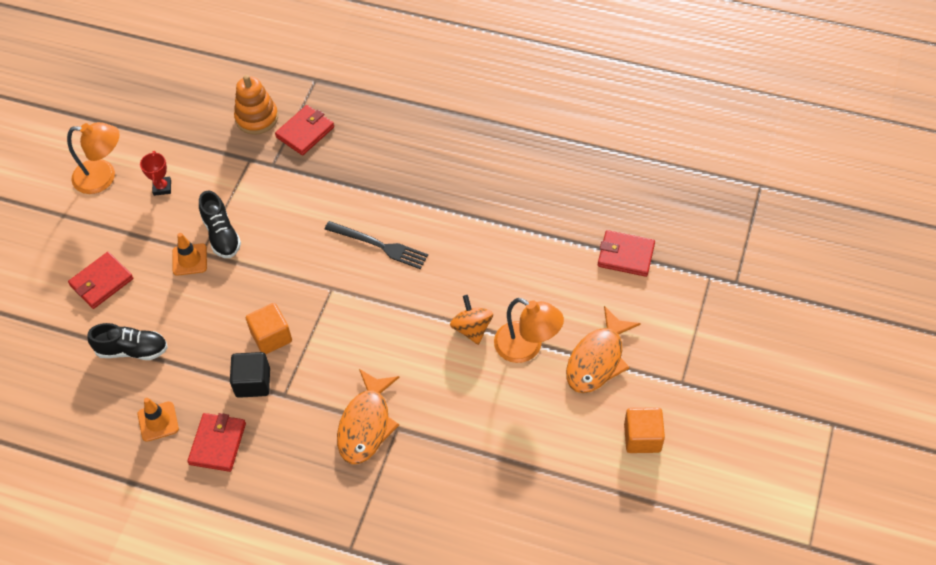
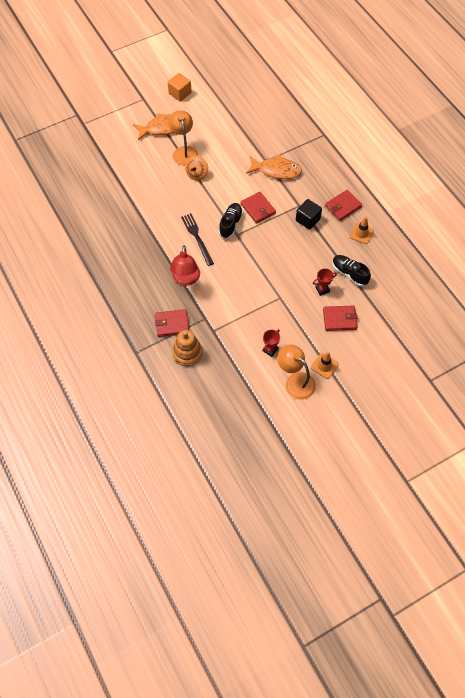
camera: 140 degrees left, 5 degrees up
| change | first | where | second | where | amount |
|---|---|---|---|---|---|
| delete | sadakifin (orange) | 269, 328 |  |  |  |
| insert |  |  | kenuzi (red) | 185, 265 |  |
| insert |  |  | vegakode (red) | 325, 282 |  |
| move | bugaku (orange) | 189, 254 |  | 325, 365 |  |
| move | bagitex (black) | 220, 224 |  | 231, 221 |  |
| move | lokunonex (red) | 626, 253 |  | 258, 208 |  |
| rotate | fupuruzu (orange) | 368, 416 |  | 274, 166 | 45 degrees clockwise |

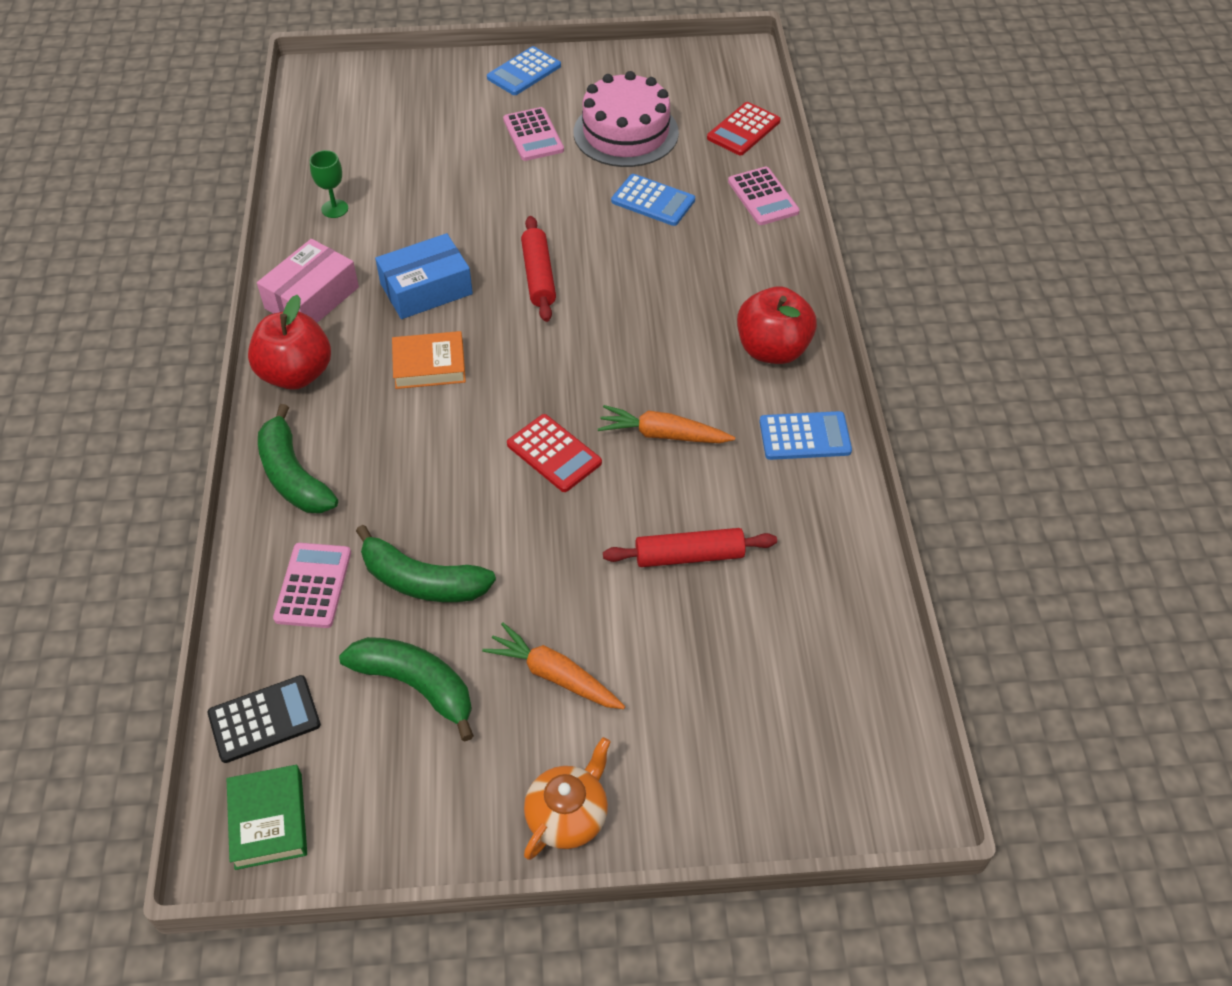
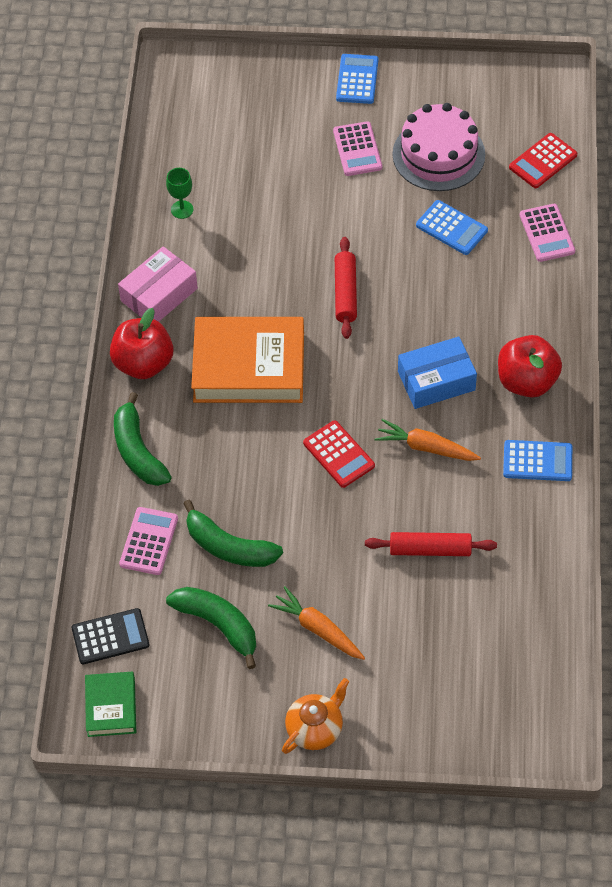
camera: 10 degrees right, 5 degrees up
| change | first | where | second | where | amount |
|---|---|---|---|---|---|
| move | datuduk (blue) | 424, 276 |  | 437, 373 |  |
| rotate | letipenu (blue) | 524, 70 |  | 357, 79 | 135 degrees clockwise |
| resize | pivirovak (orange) | 429, 360 |  | 247, 360 | x1.95 |

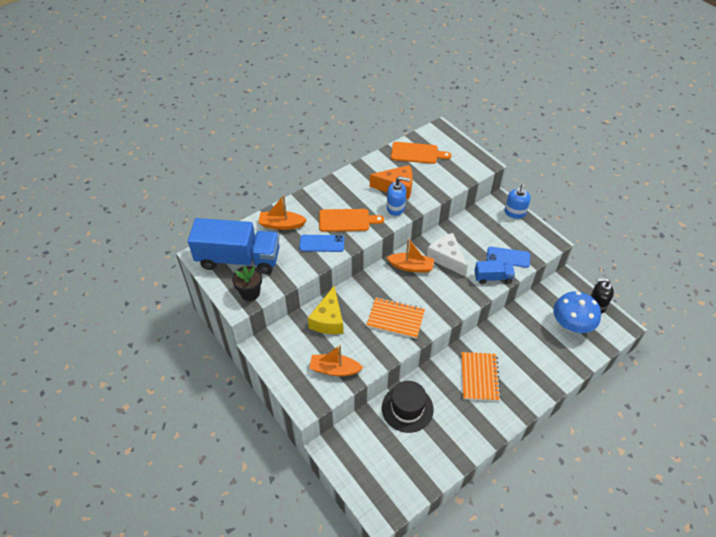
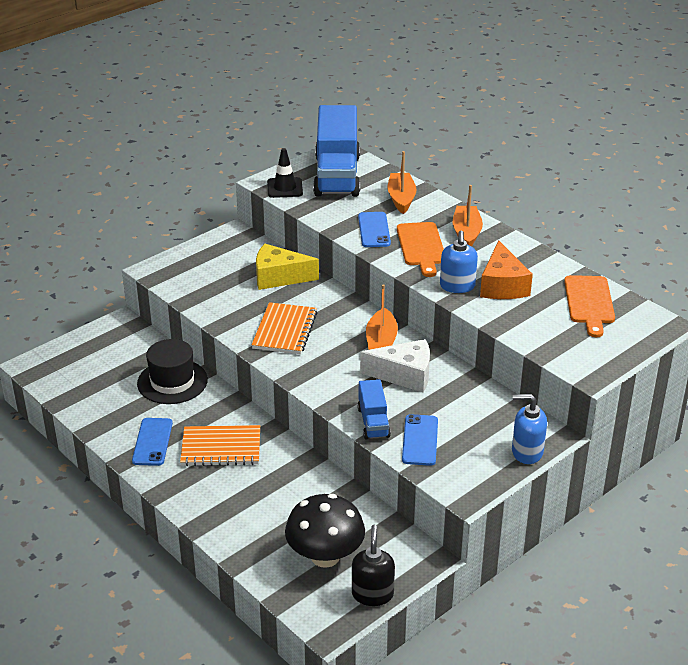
camera: 85 degrees right, 15 degrees down
| change | first | where | second | where | amount |
|---|---|---|---|---|---|
| insert |  |  | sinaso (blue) | 152, 442 |  |
| move | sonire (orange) | 336, 360 |  | 468, 216 |  |
| replace | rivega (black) | 247, 283 | bugaku (black) | 285, 173 |  |
| recolor | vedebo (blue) | 577, 312 | vedebo (black) | 325, 531 |  |
| rotate | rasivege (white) | 447, 254 |  | 395, 365 | 45 degrees clockwise |

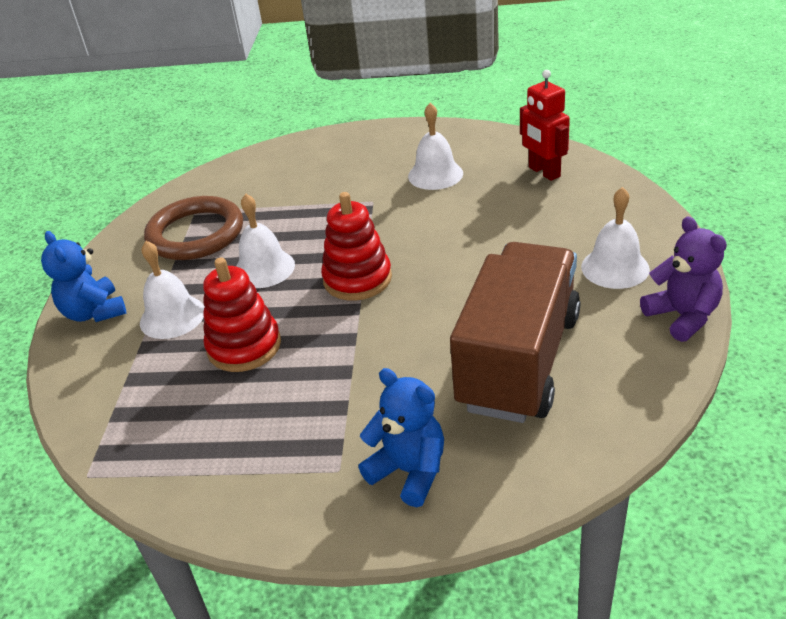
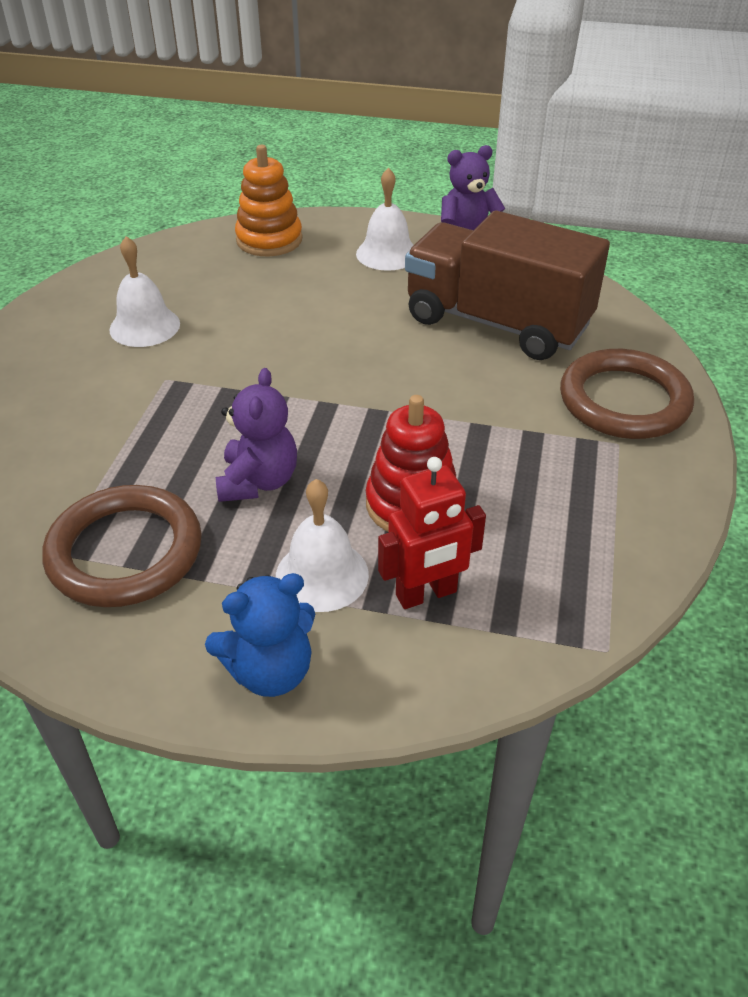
camera: 85 degrees left, 5 degrees up
| change | first | where | second | where | amount |
|---|---|---|---|---|---|
| delete | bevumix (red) | 356, 246 |  |  |  |
| insert |  |  | bevumix (orange) | 268, 200 |  |
| move | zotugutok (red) | 545, 125 |  | 432, 533 |  |
| replace | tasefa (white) | 265, 241 | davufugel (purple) | 256, 435 |  |
| replace | davufugel (blue) | 401, 437 | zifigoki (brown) | 627, 394 |  |

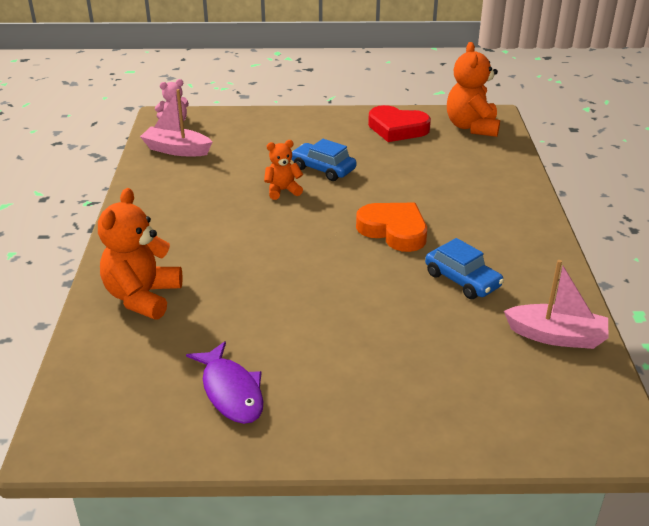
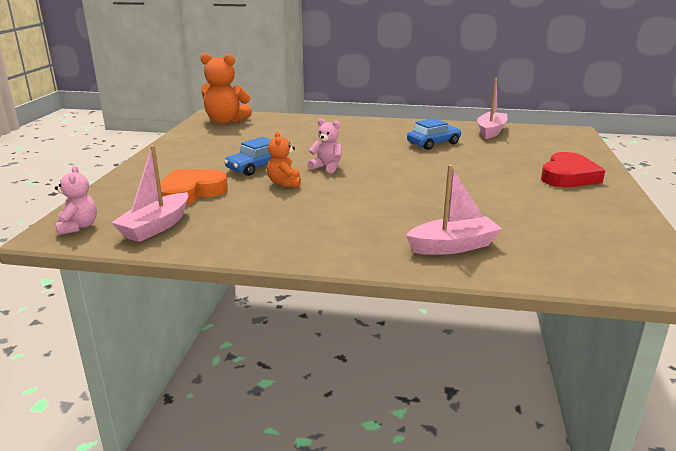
camera: 80 degrees left, 10 degrees down
| change | first | where | second | where | amount |
|---|---|---|---|---|---|
| delete | fupuruzu (purple) | 224, 382 |  |  |  |
| insert |  |  | davufugel (pink) | 325, 145 |  |
| move | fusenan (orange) | 391, 227 |  | 194, 187 |  |
| move | fusenan (red) | 399, 123 |  | 573, 169 |  |
| replace | davufugel (orange) | 140, 253 | sonire (pink) | 454, 210 |  |

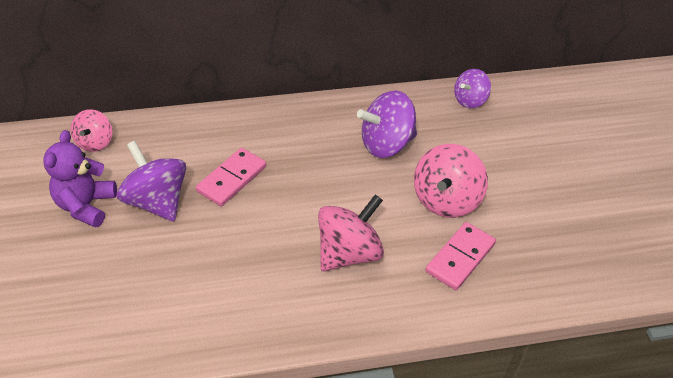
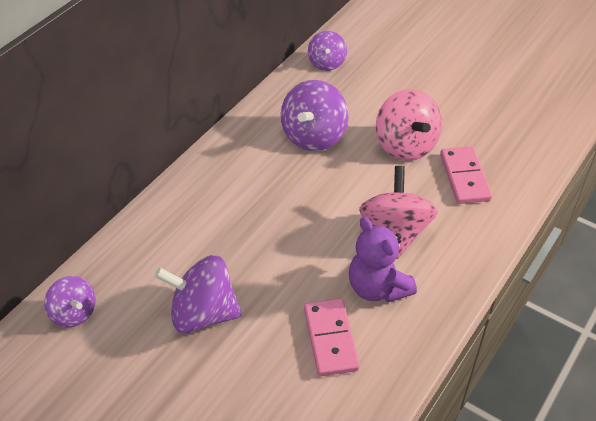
camera: 45 degrees left, 0 degrees up
| change | first | where | second | where | amount |
|---|---|---|---|---|---|
| move | davufugel (purple) | 80, 179 |  | 383, 259 |  |
| move | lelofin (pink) | 231, 177 |  | 332, 337 |  |
| recolor | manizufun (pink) | 91, 130 | manizufun (purple) | 70, 301 |  |

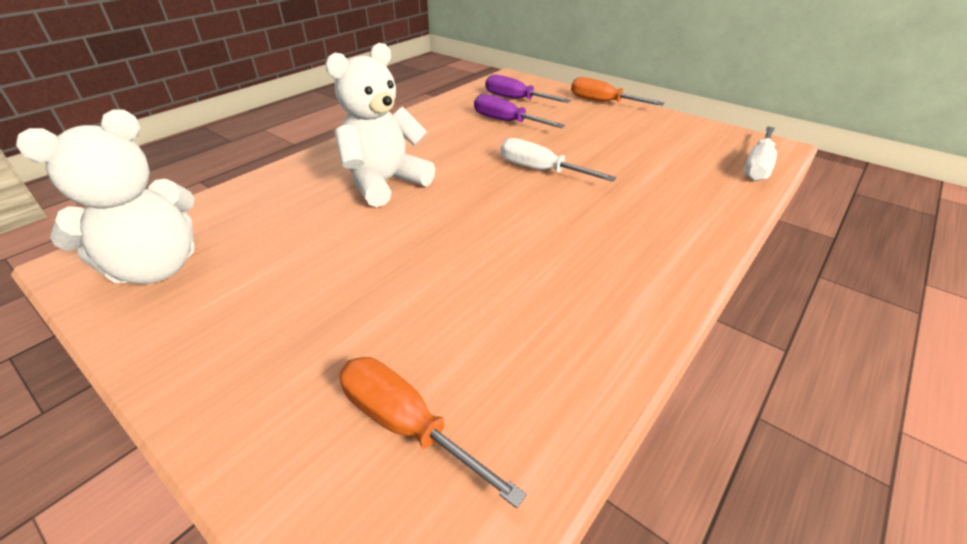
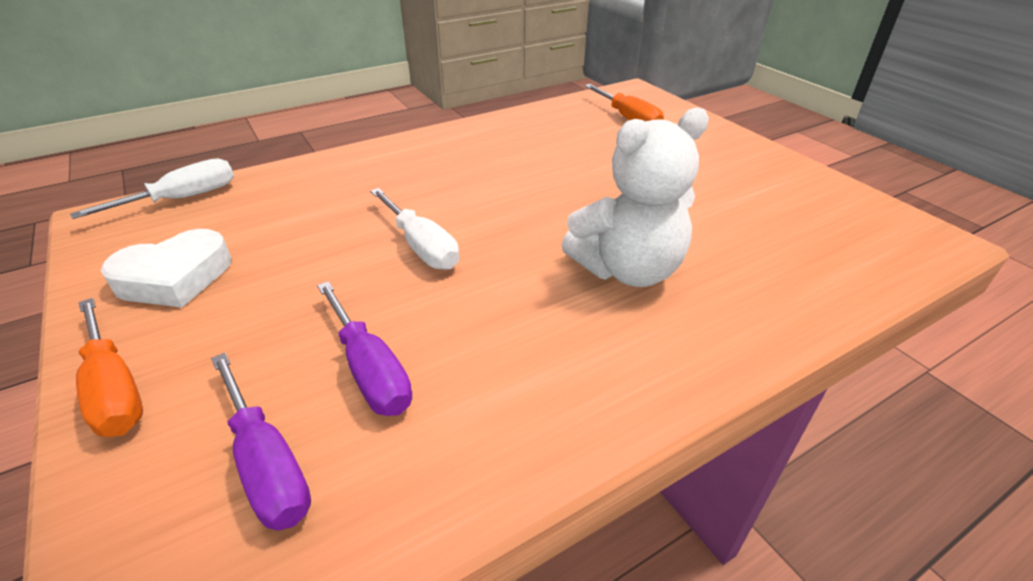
camera: 160 degrees left, 0 degrees up
| change | first | where | second | where | amount |
|---|---|---|---|---|---|
| delete | davufugel (white) | 105, 196 |  |  |  |
| insert |  |  | fusenan (white) | 166, 268 |  |

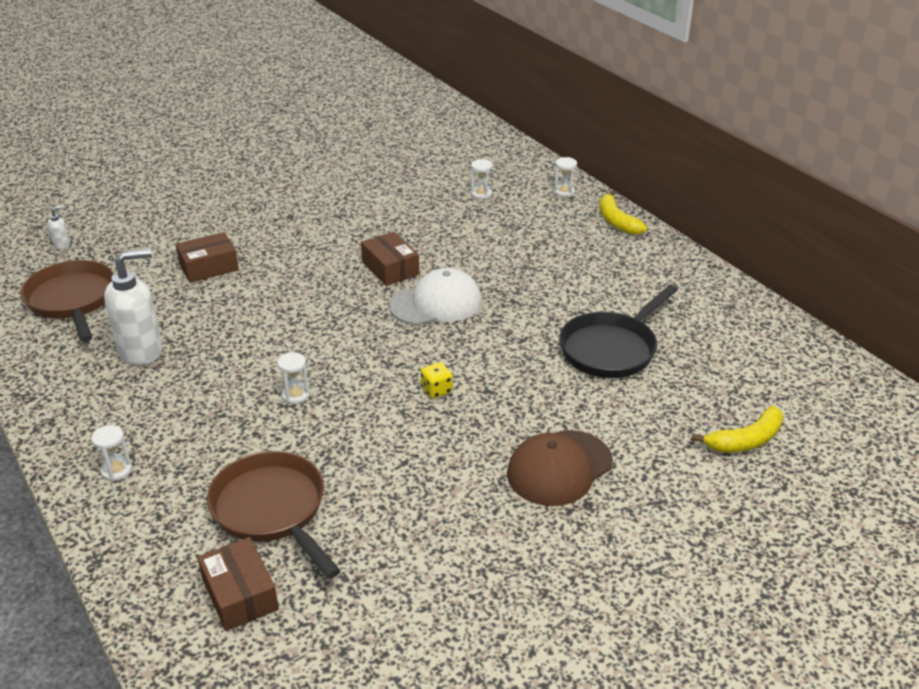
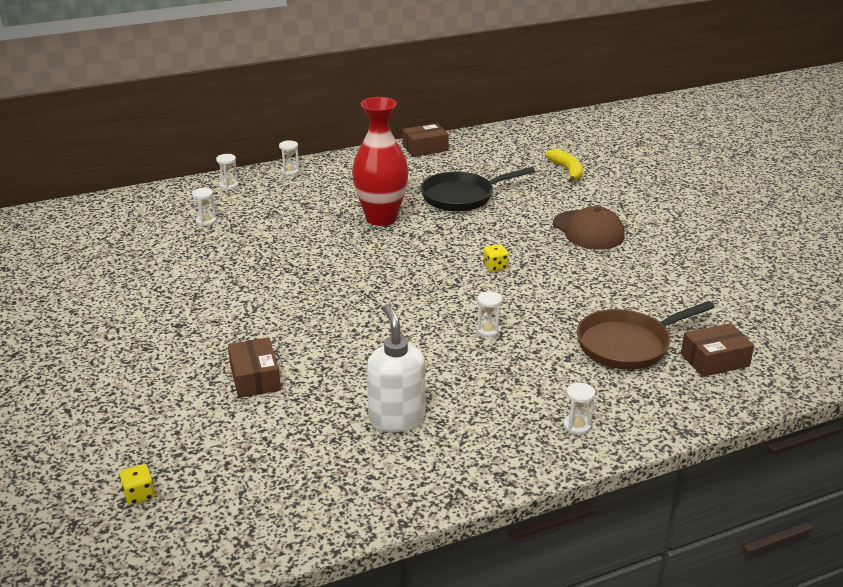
camera: 80 degrees left, 5 degrees down
| change | first | where | second | where | amount |
|---|---|---|---|---|---|
| delete | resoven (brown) | 67, 301 |  |  |  |
| delete | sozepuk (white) | 435, 296 |  |  |  |
| insert |  |  | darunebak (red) | 380, 161 |  |
| move | datuduk (brown) | 390, 259 |  | 425, 140 |  |
| replace | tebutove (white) | 58, 228 | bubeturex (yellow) | 137, 484 |  |
| replace | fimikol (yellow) | 623, 212 | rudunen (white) | 289, 158 |  |
| rotate | resoven (black) | 618, 331 |  | 478, 189 | 105 degrees clockwise |

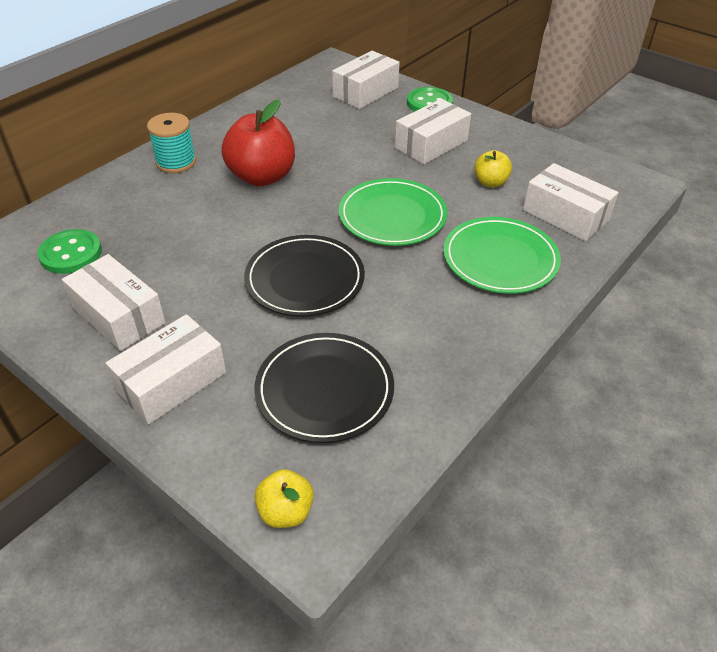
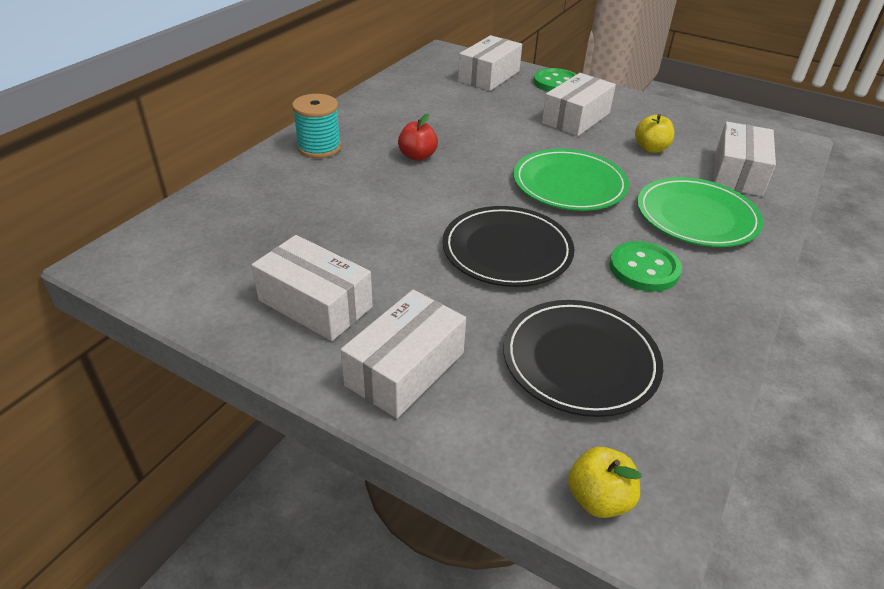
camera: 10 degrees left, 5 degrees down
| change | first | where | second | where | amount |
|---|---|---|---|---|---|
| move | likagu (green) | 69, 251 |  | 645, 266 |  |
| rotate | datuduk (white) | 571, 202 |  | 745, 159 | 75 degrees clockwise |
| resize | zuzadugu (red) | 258, 143 |  | 418, 137 | x0.52 |

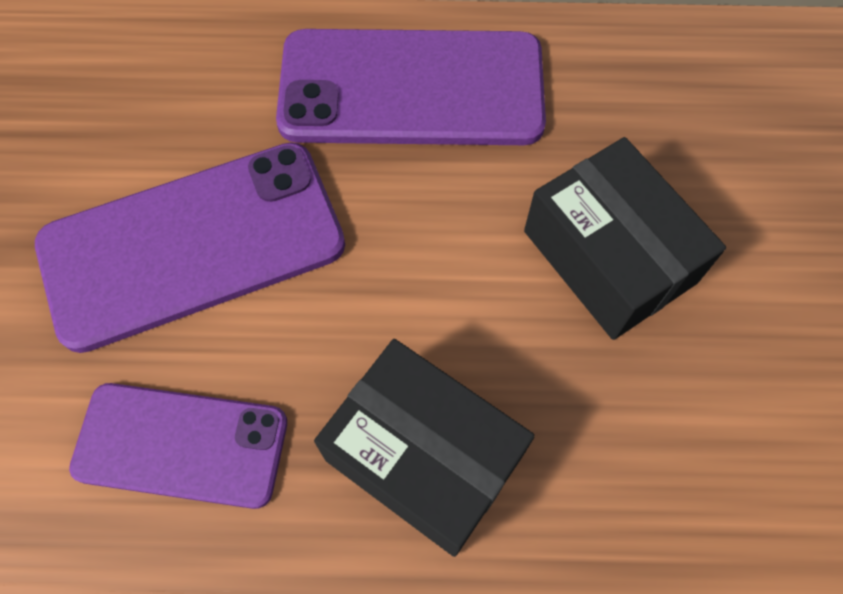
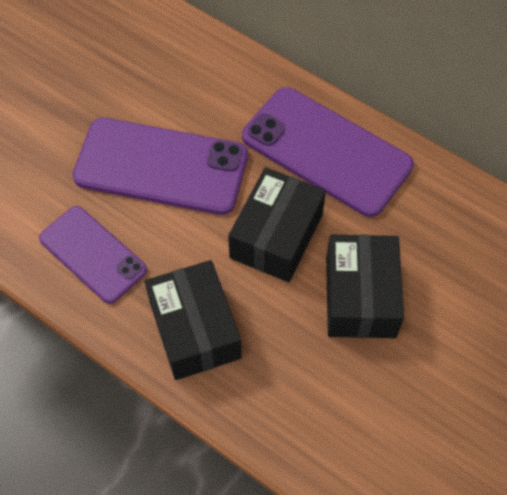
camera: 35 degrees right, 5 degrees down
| change | first | where | second | where | amount |
|---|---|---|---|---|---|
| insert |  |  | datuduk (black) | 277, 224 |  |

